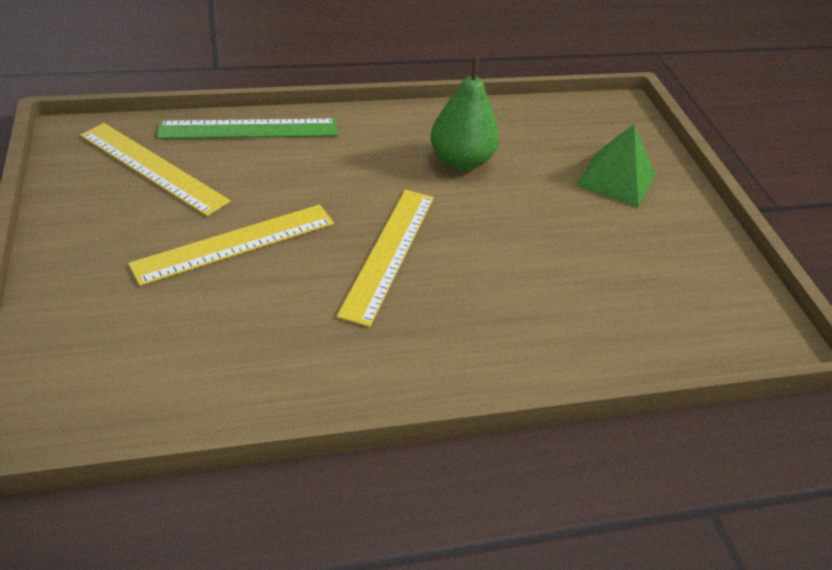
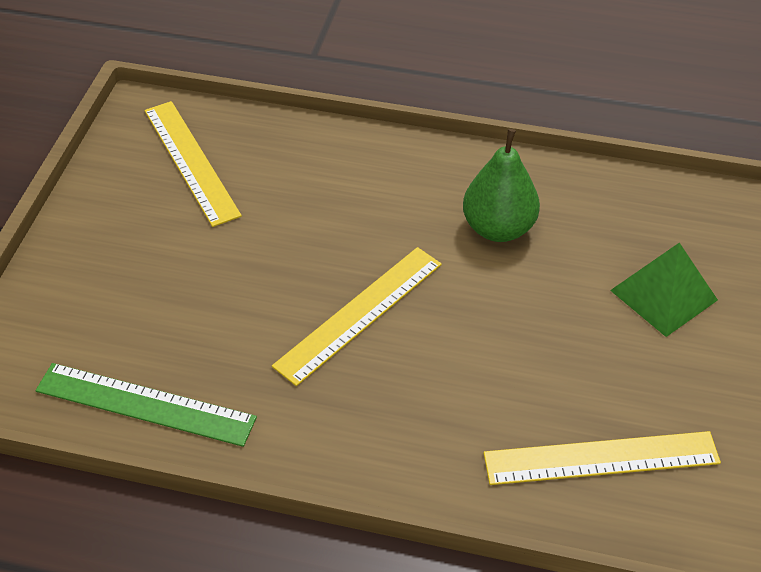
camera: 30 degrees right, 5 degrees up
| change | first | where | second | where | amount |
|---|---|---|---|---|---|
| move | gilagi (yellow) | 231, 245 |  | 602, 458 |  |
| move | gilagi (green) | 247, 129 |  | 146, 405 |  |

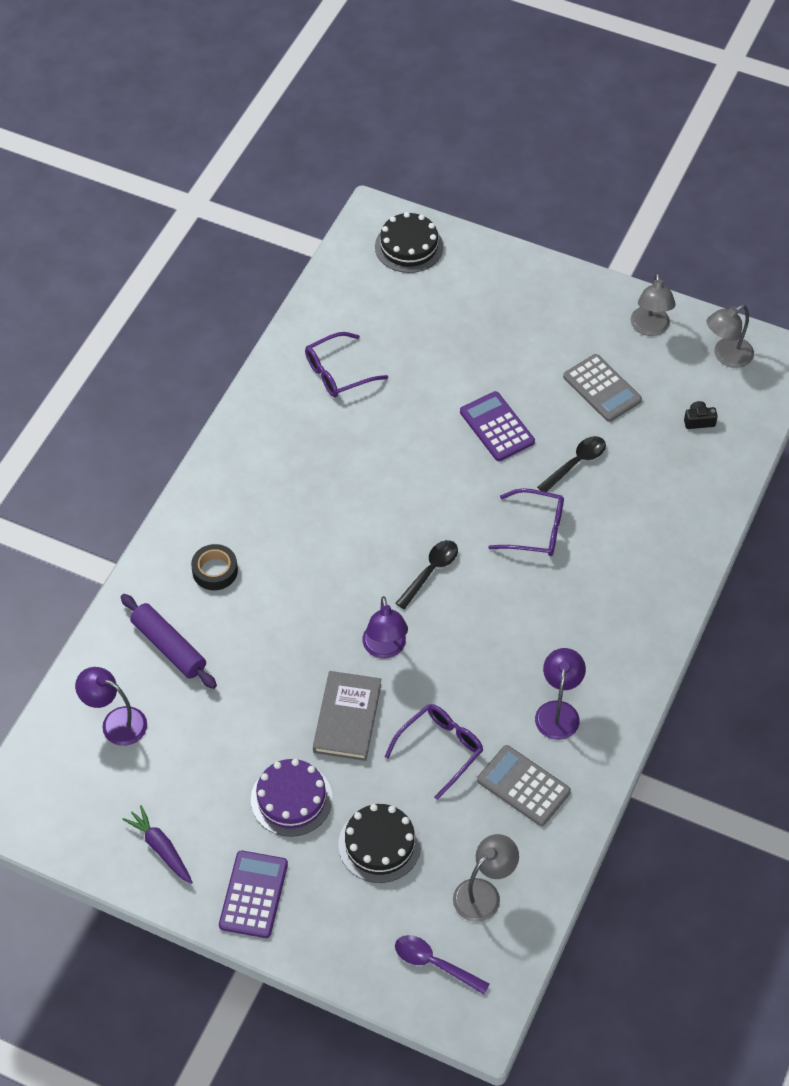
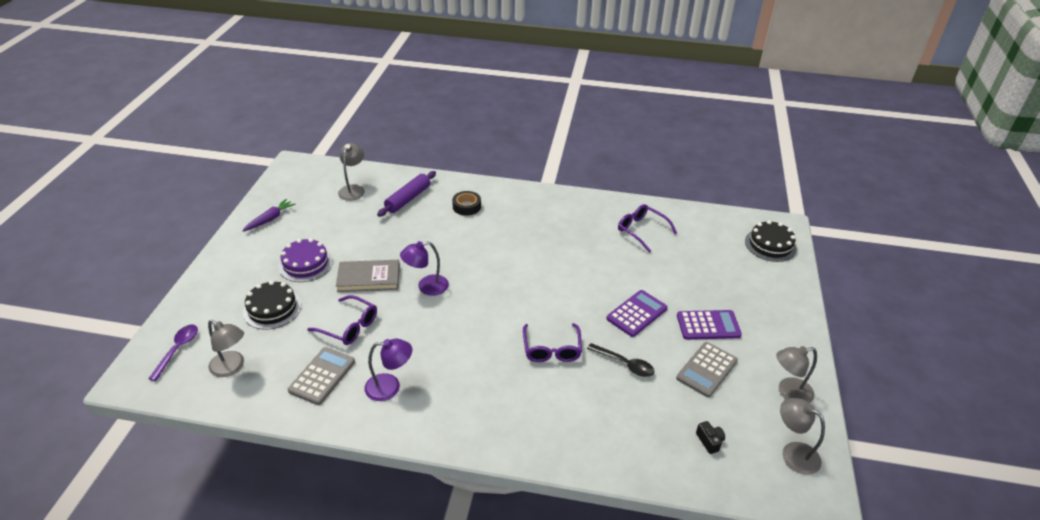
camera: 75 degrees right, 15 degrees down
| change | first | where | second | where | amount |
|---|---|---|---|---|---|
| delete | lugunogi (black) | 427, 574 |  |  |  |
| move | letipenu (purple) | 253, 894 |  | 709, 325 |  |
| recolor | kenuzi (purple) | 111, 706 | kenuzi (grey) | 351, 172 |  |

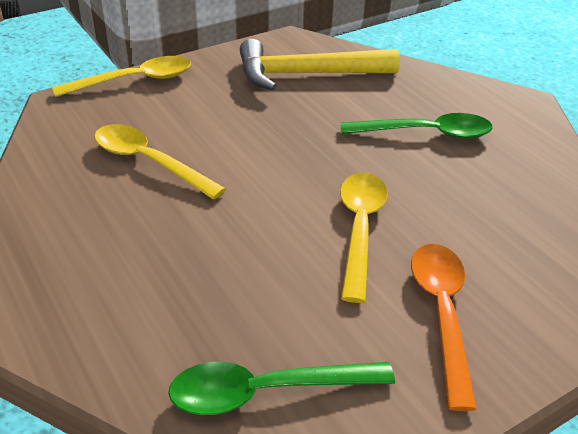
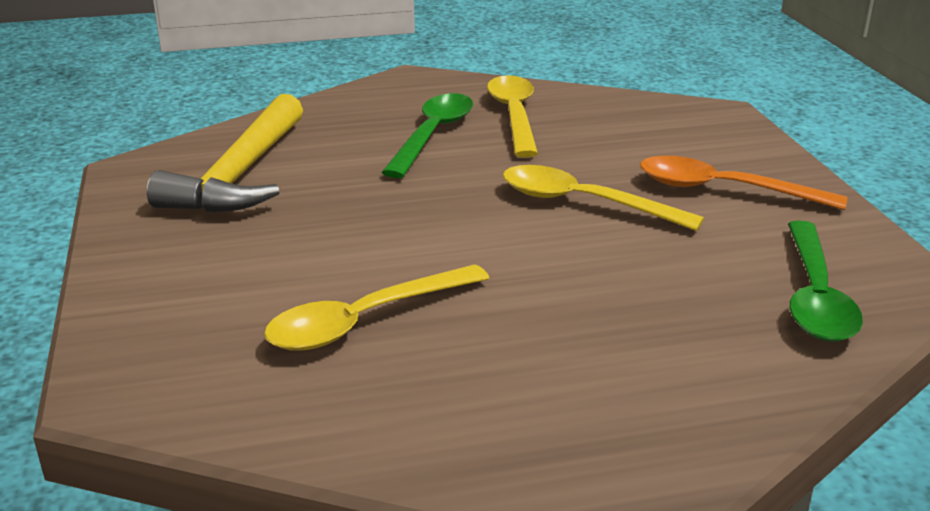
camera: 70 degrees left, 10 degrees down
| change | first | where | second | where | amount |
|---|---|---|---|---|---|
| move | lugunogi (yellow) | 121, 76 |  | 512, 116 |  |

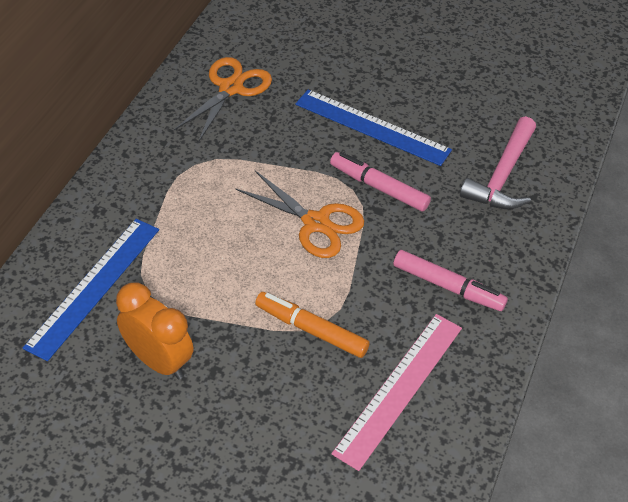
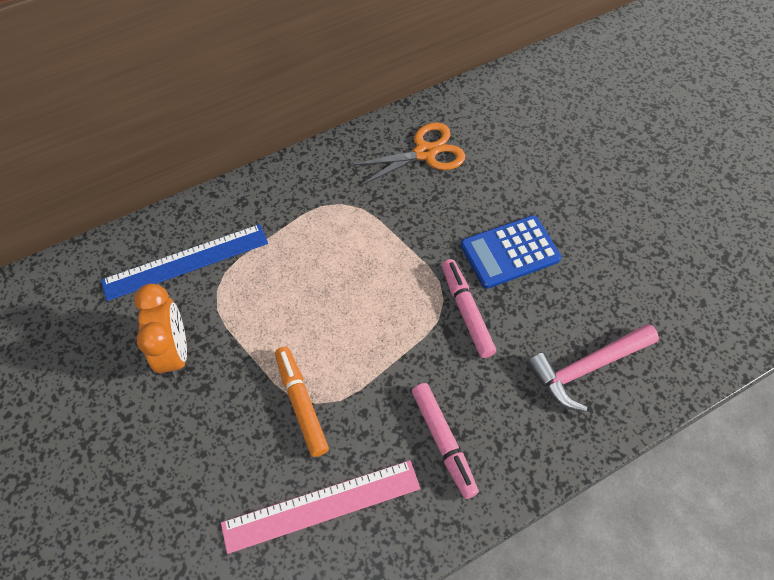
camera: 40 degrees right, 10 degrees up
| change | first | where | second | where | amount |
|---|---|---|---|---|---|
| delete | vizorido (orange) | 299, 214 |  |  |  |
| replace | gilagi (blue) | 373, 127 | letipenu (blue) | 510, 252 |  |

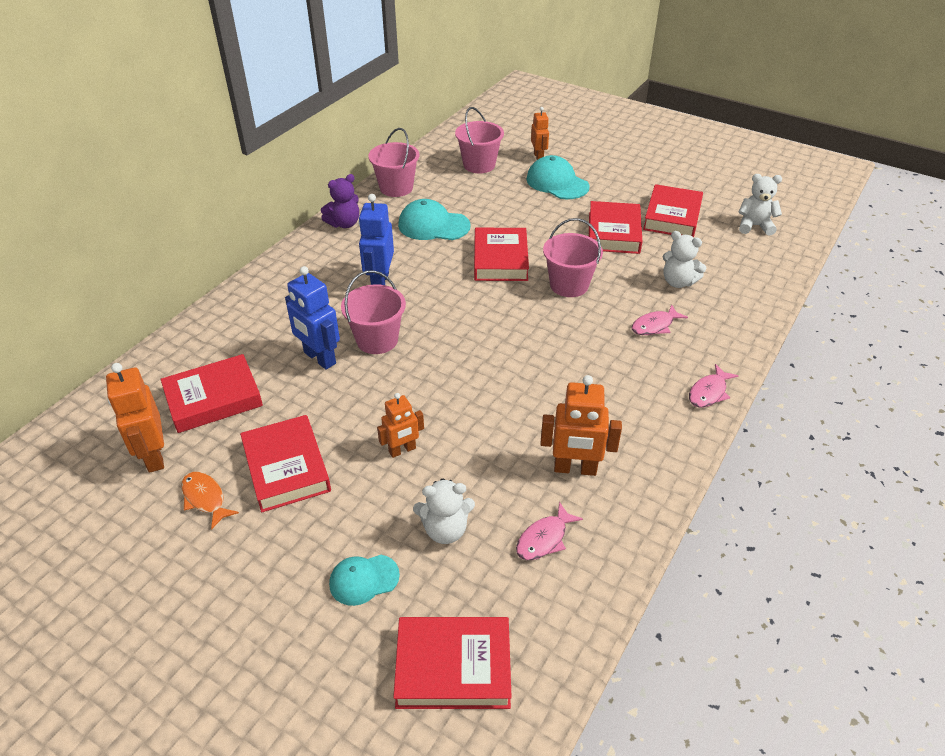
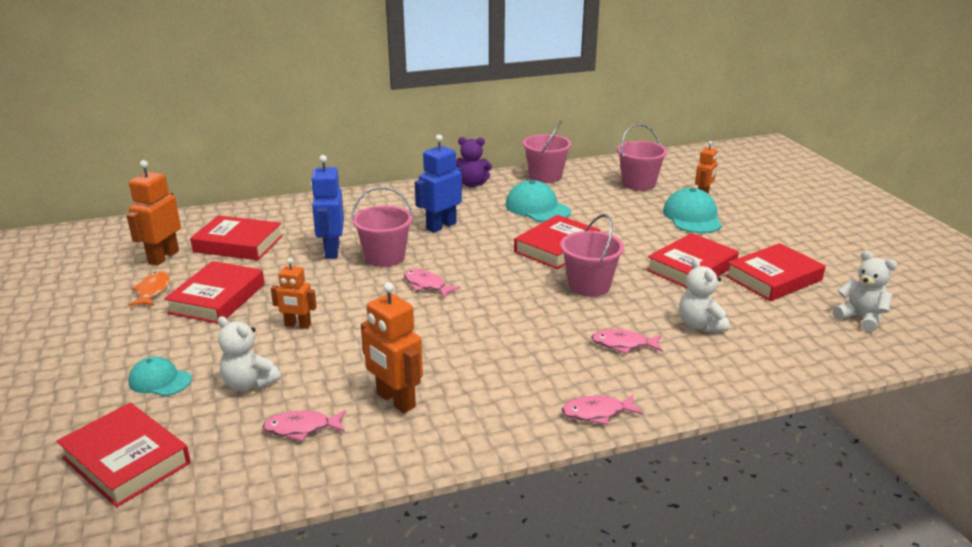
camera: 40 degrees right, 15 degrees down
| change | first | where | second | where | amount |
|---|---|---|---|---|---|
| insert |  |  | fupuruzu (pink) | 432, 283 |  |

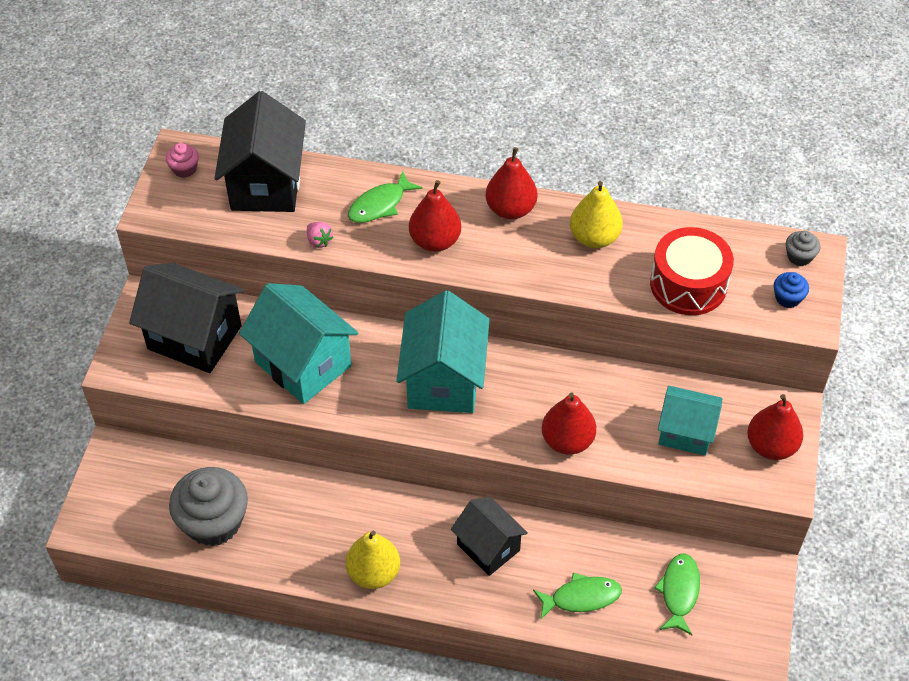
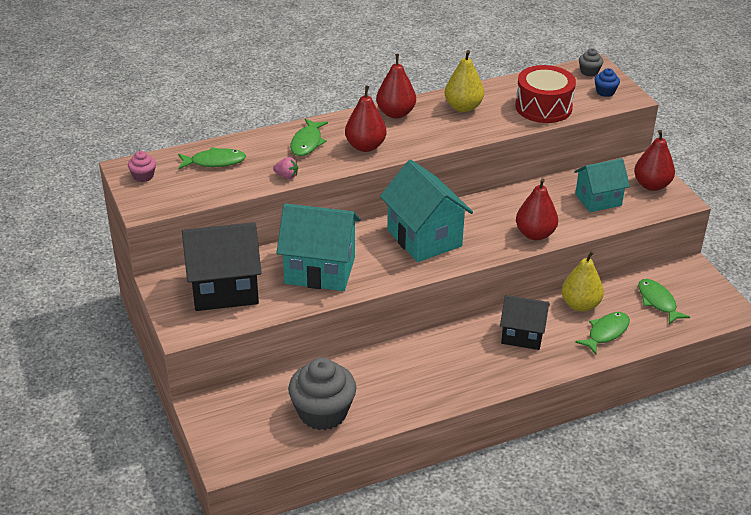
camera: 35 degrees left, 15 degrees down
| change | first | where | second | where | amount |
|---|---|---|---|---|---|
| move | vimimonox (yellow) | 373, 560 |  | 582, 281 |  |
| replace | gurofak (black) | 260, 151 | fupuruzu (green) | 212, 158 |  |

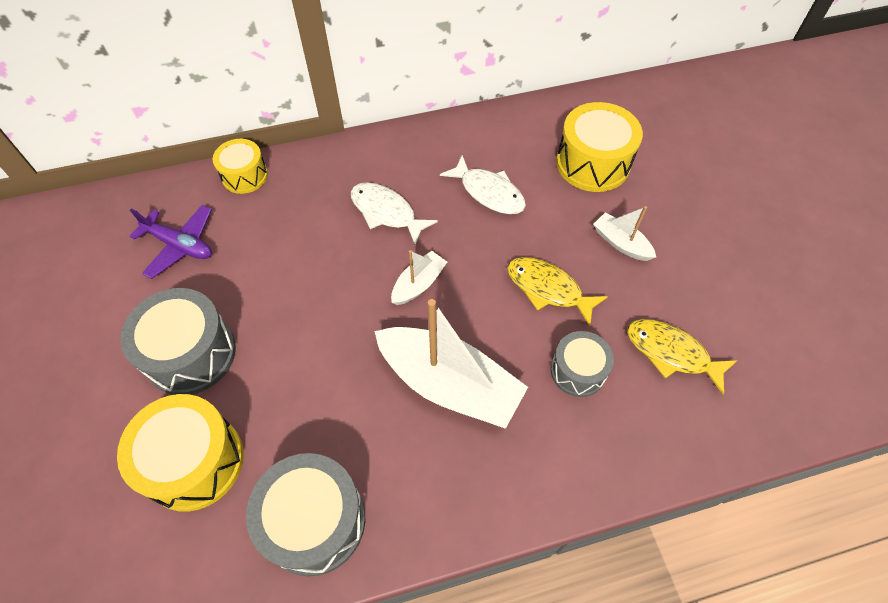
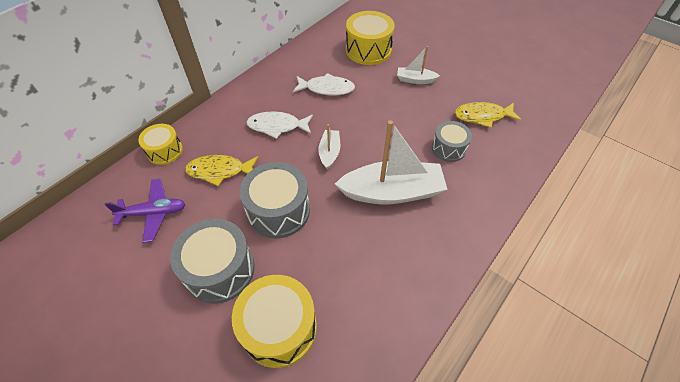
camera: 35 degrees left, 5 degrees down
| change | first | where | second | where | amount |
|---|---|---|---|---|---|
| move | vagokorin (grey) | 305, 514 |  | 275, 200 |  |
| move | fupuruzu (yellow) | 557, 291 |  | 221, 170 |  |

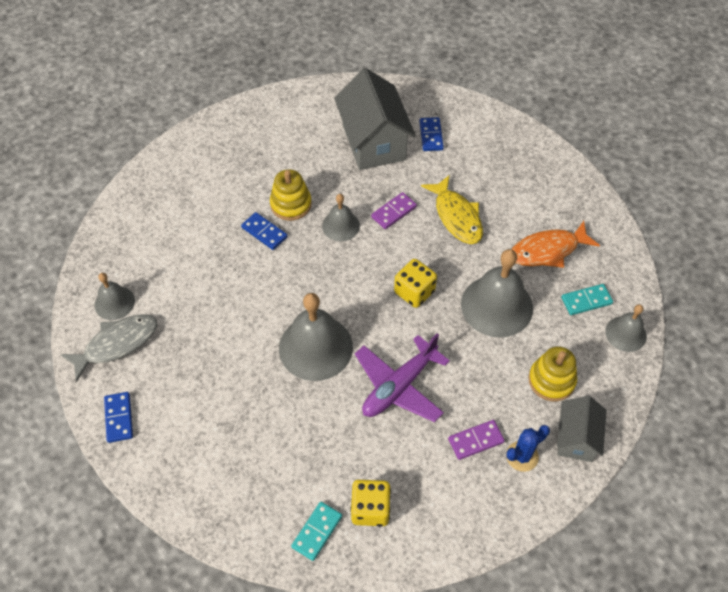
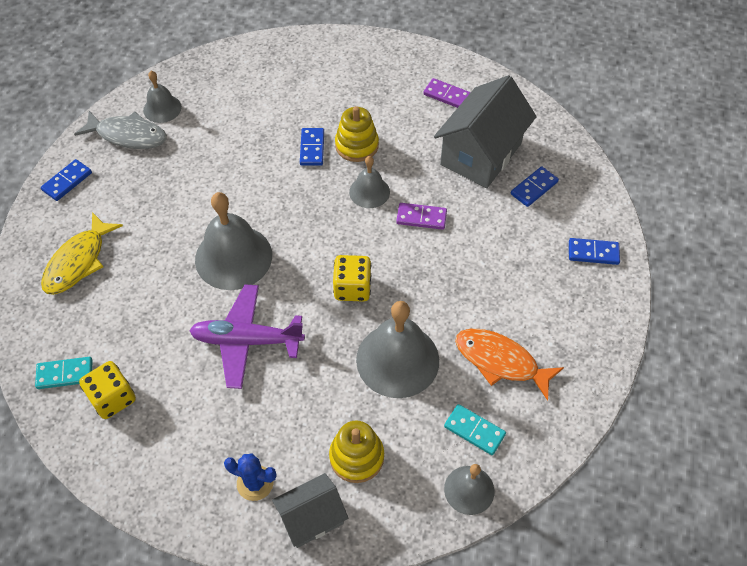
camera: 50 degrees right, 0 degrees up
| change | first | where | second | where | amount |
|---|---|---|---|---|---|
| insert |  |  | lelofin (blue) | 594, 251 |  |
| move | fupuruzu (yellow) | 452, 209 |  | 82, 253 |  |
| move | lelofin (purple) | 476, 440 |  | 447, 93 |  |

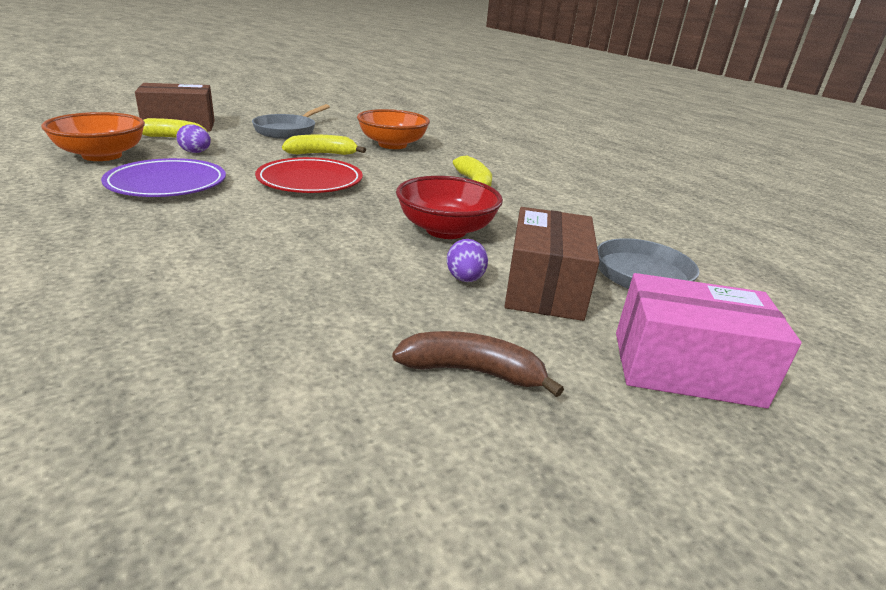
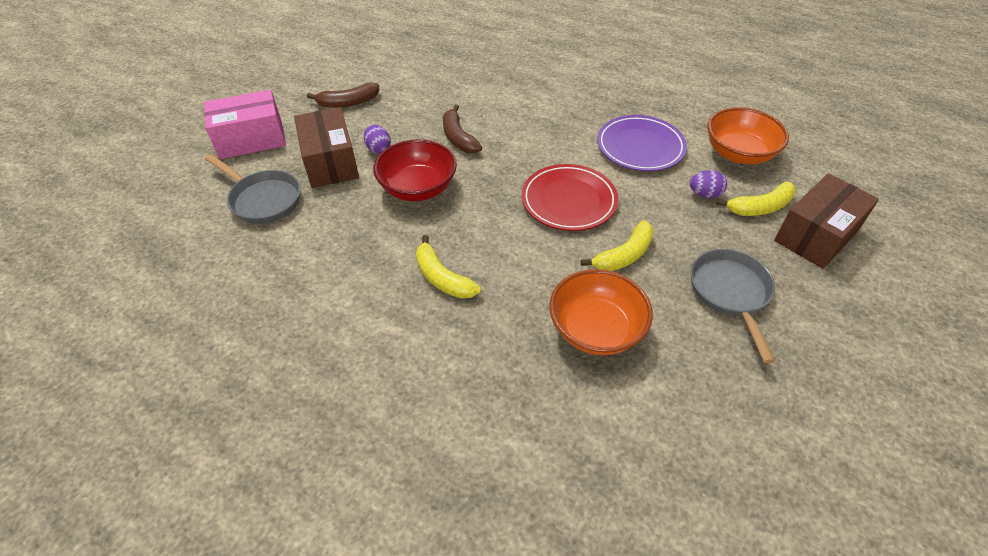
camera: 155 degrees right, 20 degrees up
| change | first | where | second | where | amount |
|---|---|---|---|---|---|
| insert |  |  | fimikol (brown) | 462, 129 |  |

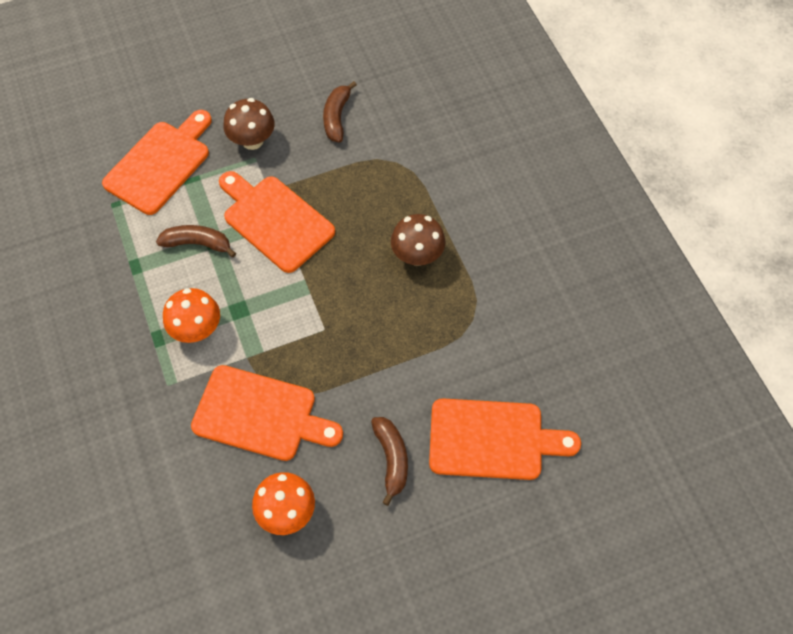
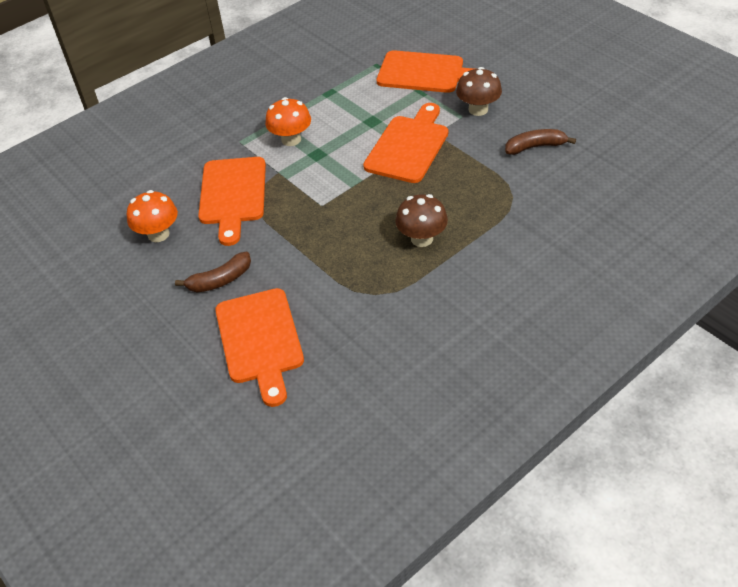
camera: 75 degrees right, 15 degrees down
| change | first | where | second | where | amount |
|---|---|---|---|---|---|
| delete | fimikol (brown) | 196, 241 |  |  |  |

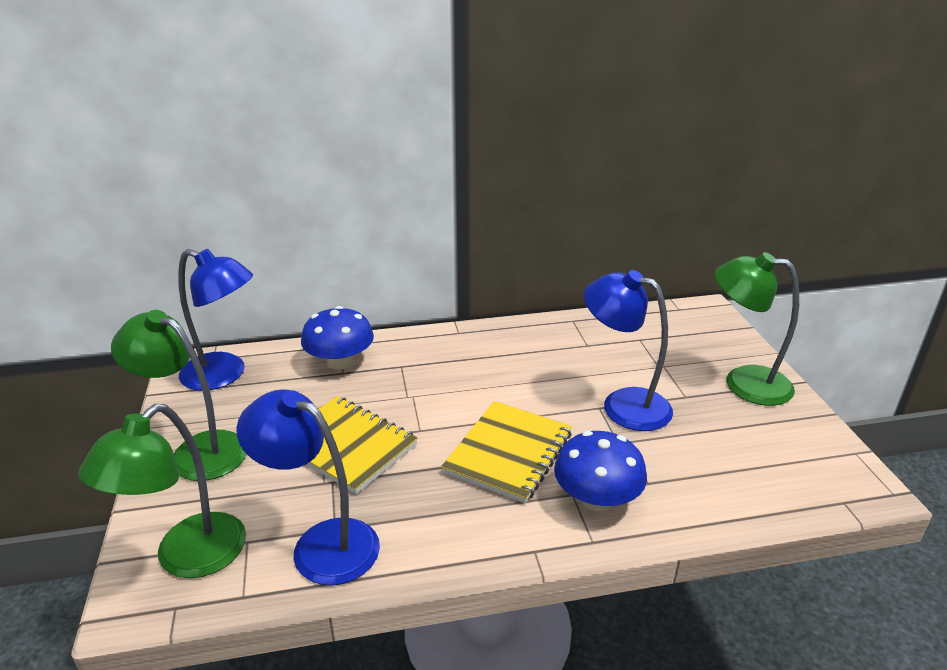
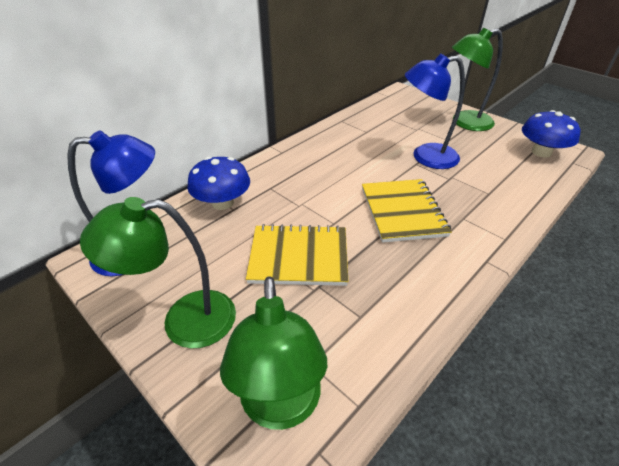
camera: 35 degrees left, 10 degrees up
| change | first | where | second | where | amount |
|---|---|---|---|---|---|
| delete | kenuzi (blue) | 308, 487 |  |  |  |
| move | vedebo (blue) | 600, 471 |  | 551, 134 |  |

